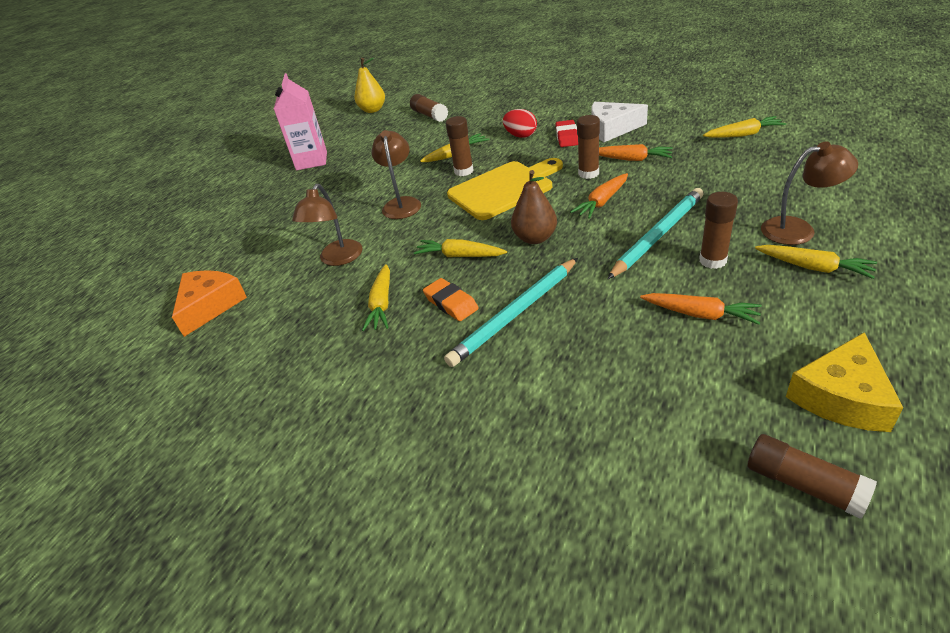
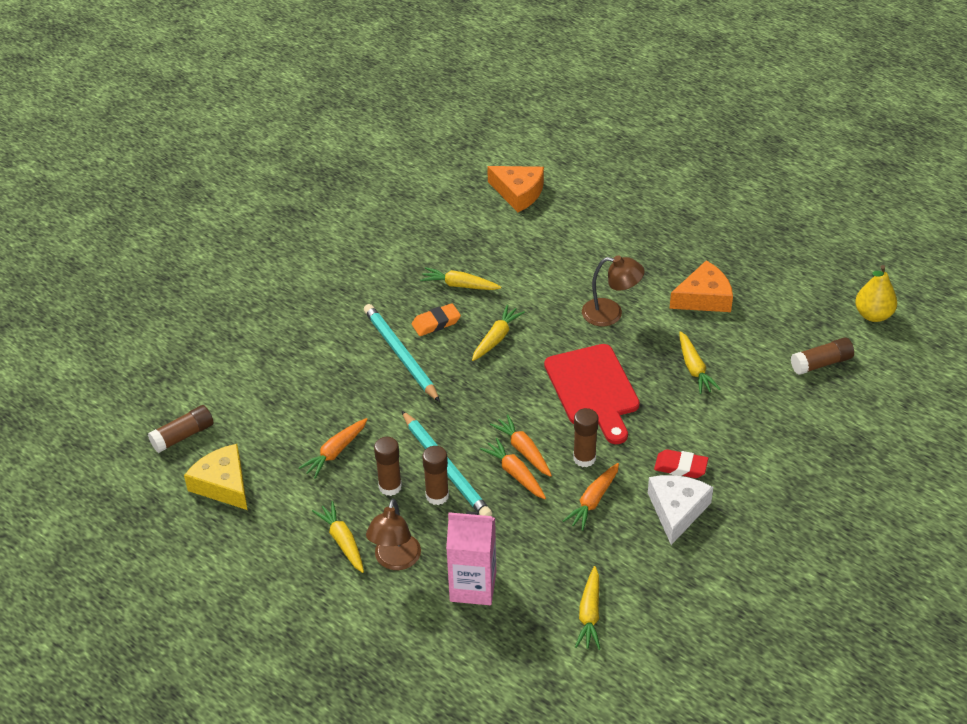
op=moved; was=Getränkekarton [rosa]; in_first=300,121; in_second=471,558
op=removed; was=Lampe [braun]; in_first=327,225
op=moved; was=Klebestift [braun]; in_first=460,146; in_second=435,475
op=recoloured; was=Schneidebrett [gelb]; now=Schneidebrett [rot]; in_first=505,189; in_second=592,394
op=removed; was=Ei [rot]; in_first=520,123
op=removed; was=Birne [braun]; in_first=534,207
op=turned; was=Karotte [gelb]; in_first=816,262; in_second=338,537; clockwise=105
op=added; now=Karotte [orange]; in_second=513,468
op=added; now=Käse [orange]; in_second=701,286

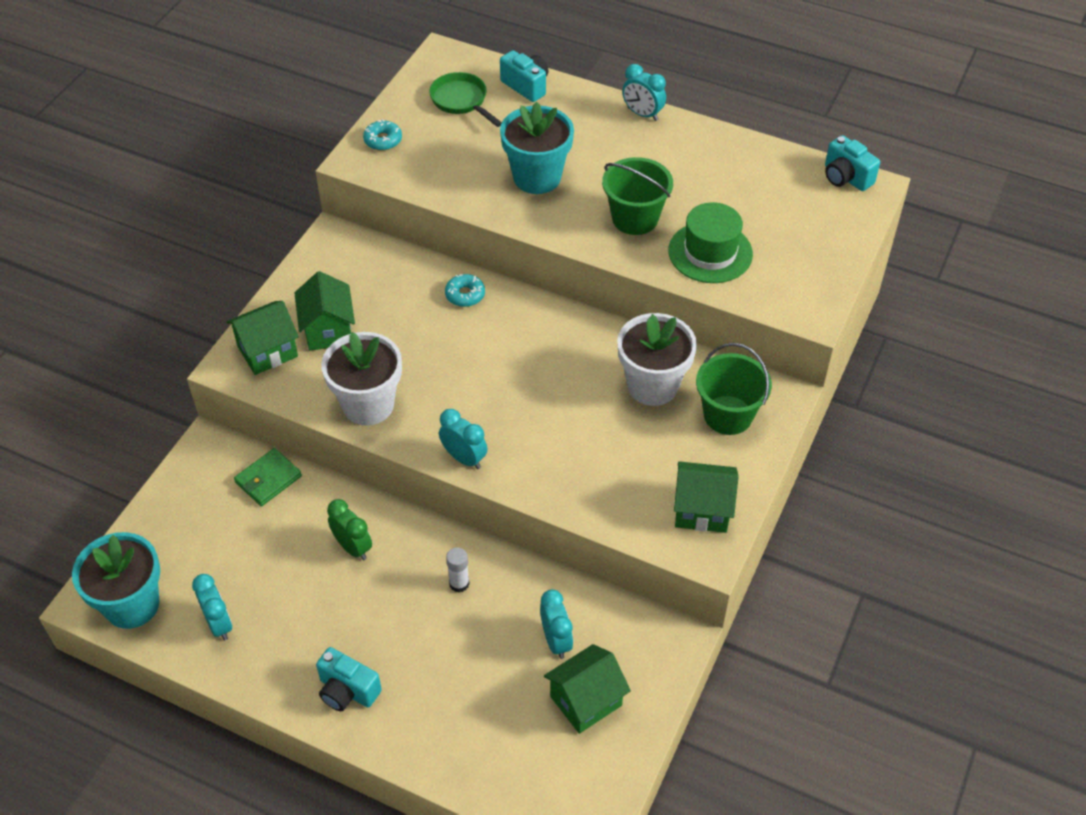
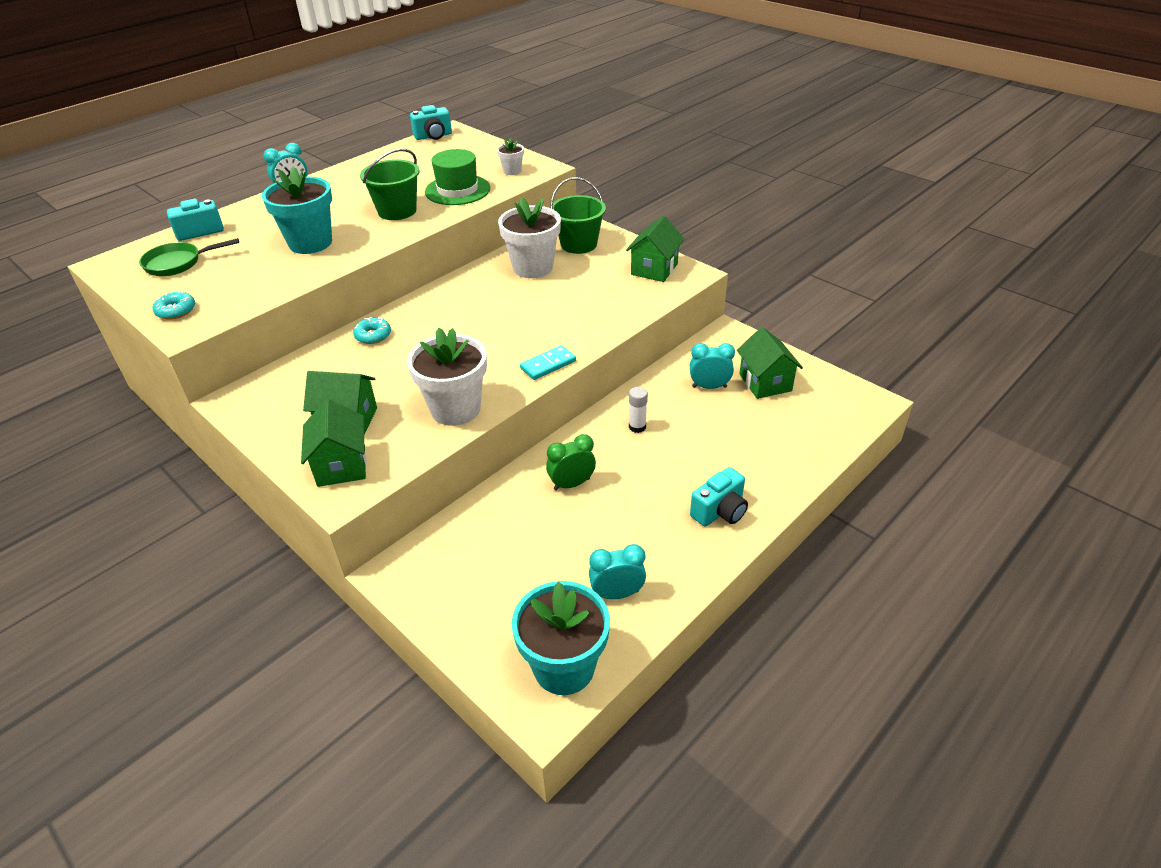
op=removed; was=Geldbörse [grün]; in_first=268,477
op=replaced; was=Wecker [türkis]; now=Dominostein [türkis]; in_first=463,439; in_second=548,362
op=added; now=Blumentopf [weiß]; in_second=510,156

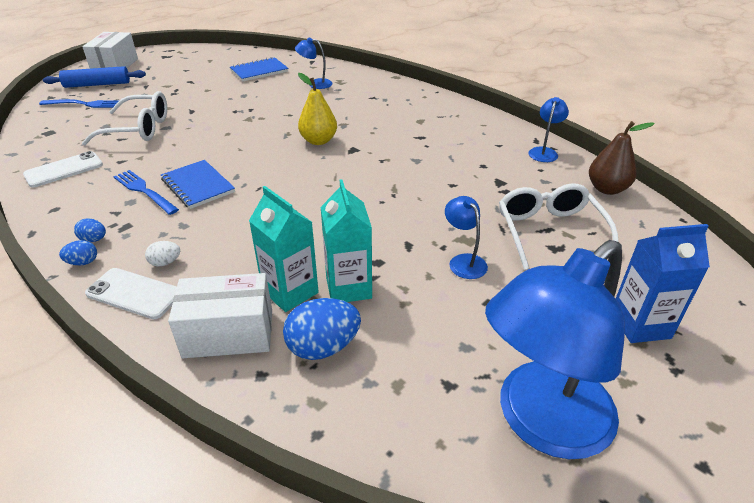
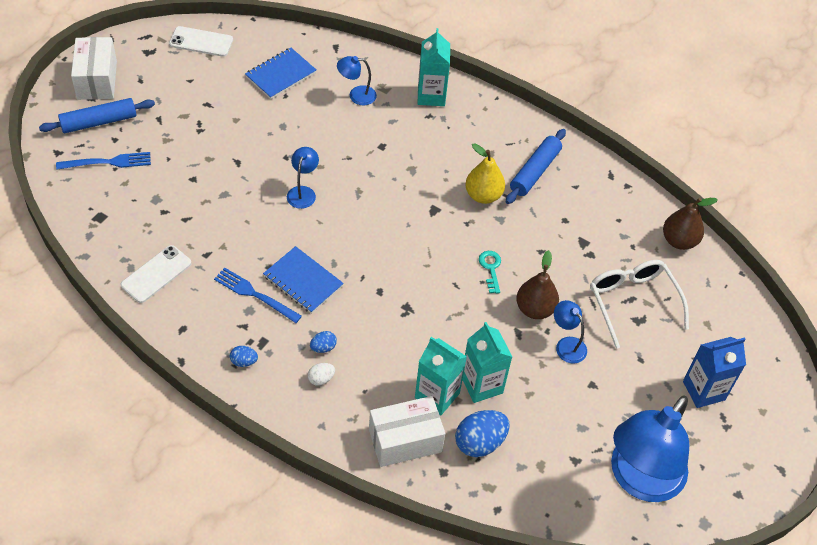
op=moved; was=Ei [blau]; in_first=78,252; in_second=323,342
op=removed; was=Brille [weiß]; in_first=124,118
op=moved; was=Handy [weiß]; in_first=131,293; in_second=201,41
op=moved; was=Birne [gelb]; in_first=317,109; in_second=485,173
op=moved; was=Lampe [blau]; in_first=548,129; in_second=303,178
op=added; now=Getränkekarton [türkis]; in_second=433,67
op=added; now=Schlüssel [türkis]; in_second=490,272
op=added; now=Nudelholz [blau]; in_second=536,166
op=added; now=Birne [braun]; in_second=537,284

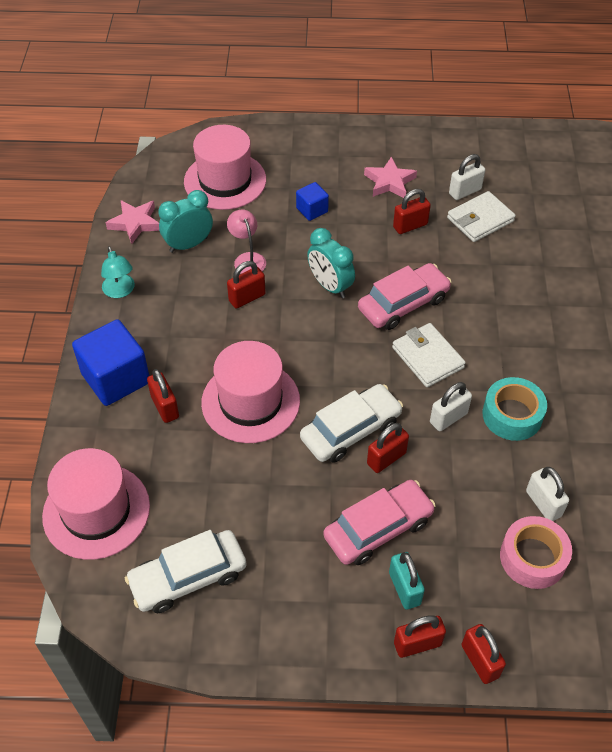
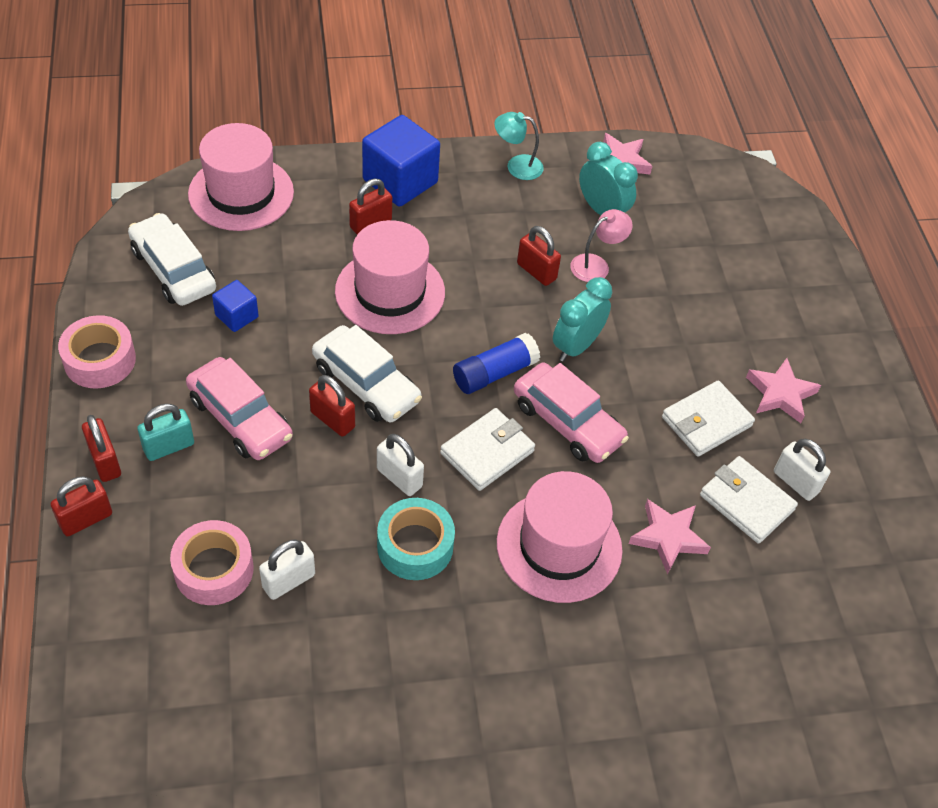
op=turned; was=Lampe [türkis]; in_first=118,272; in_second=519,146; clockwise=45
op=moved; was=Hut [rosa]; in_first=225,167; in_second=560,537
op=moved; was=Kubus [blau]; in_first=312,201; in_second=235,306
op=replaced; was=Vorhängeschloss [rot]; now=Geldbörse [weiß]; in_first=412,211; in_second=708,419
op=added; now=Klebeband [rosa]; in_second=97,351
op=added; now=Klebestift [blau]; in_second=496,363
op=added; now=Stern [rosa]; in_second=670,537

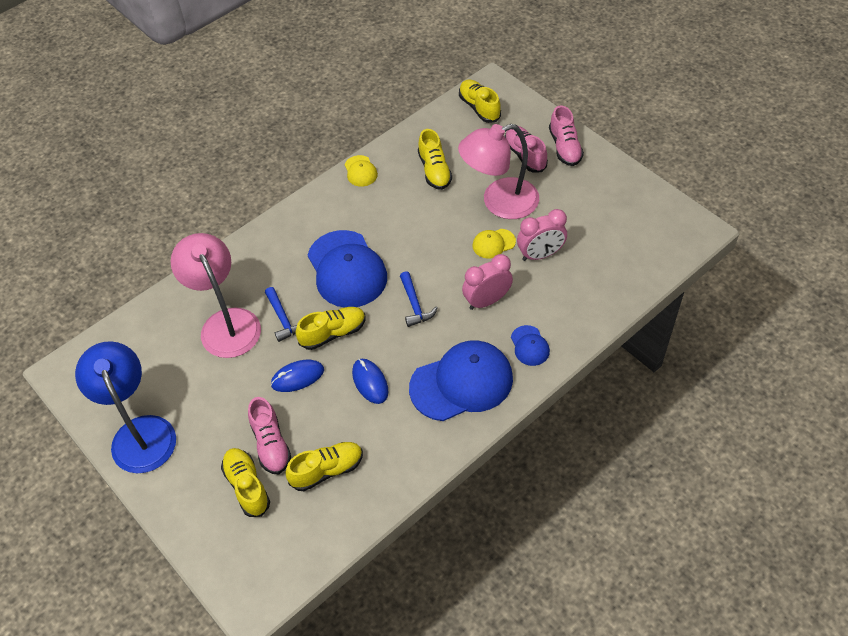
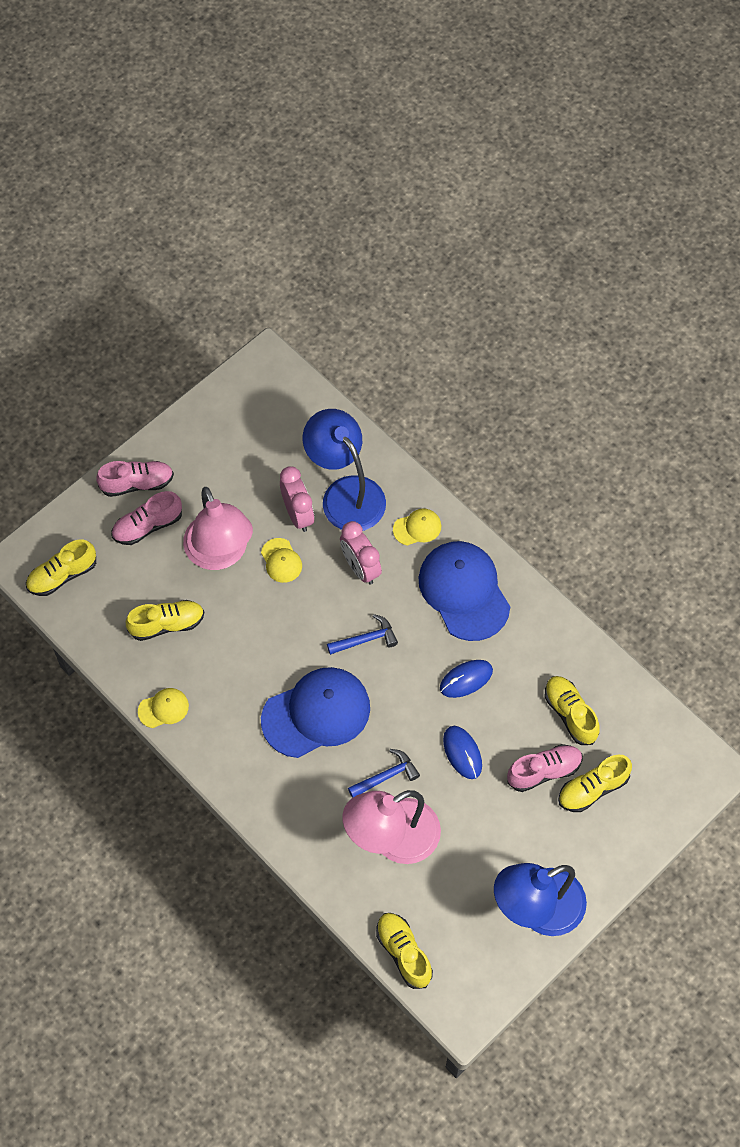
op=moved; was=Schuh [gelb]; in_first=330,328; in_second=404,951
op=recoloured; was=Kappe [blau]; now=Kappe [gelb]; in_first=530,345; in_second=417,527
op=added; now=Lampe [blau]; in_second=344,470

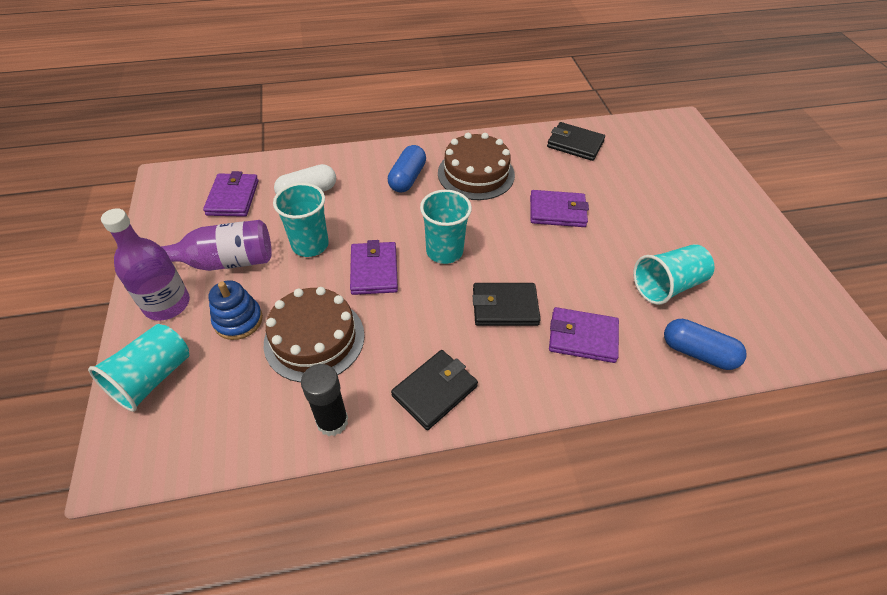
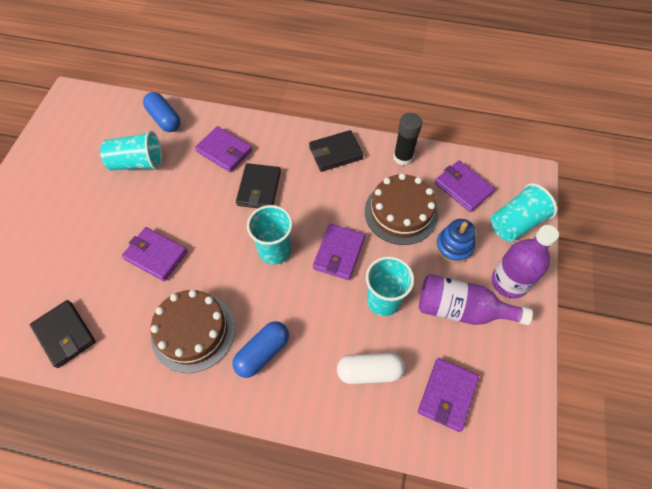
op=turned; was=Geldbörse [schwarz]; in_first=507,304; in_second=258,185; clockwise=75
op=added; now=Geldbörse [lila]; in_second=465,186

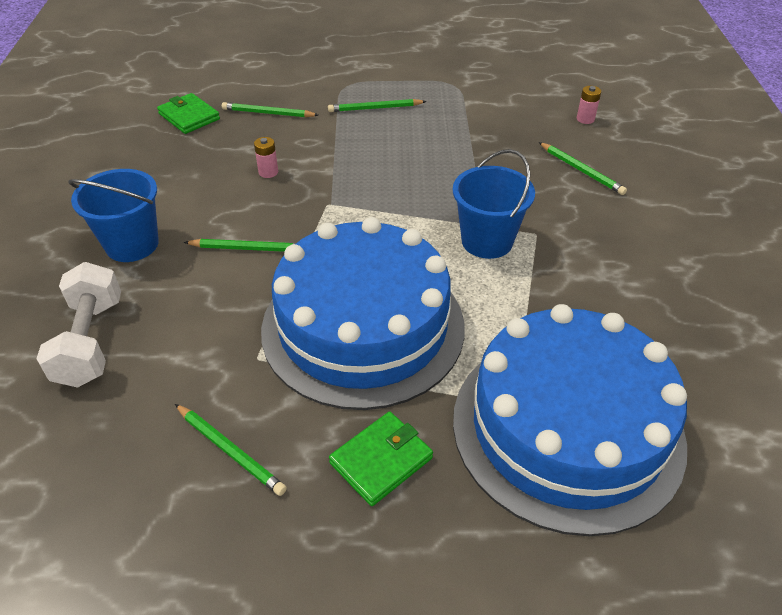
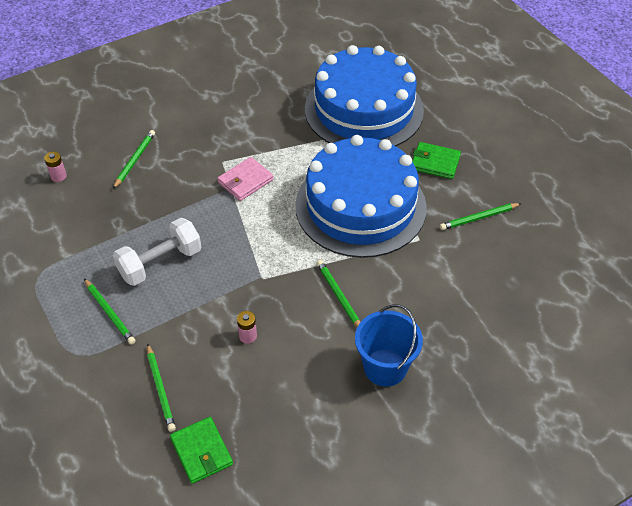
op=moved; was=Hantel [weiß]; in_first=79,325; in_second=157,252
op=turned; was=Geldbörse [grün]; in_first=188,113; in_second=201,450; clockwise=-45
op=turned; was=Bleistift [grün]; in_first=231,450; in_second=481,216; clockwise=-120
op=replaced; was=Eimer [blau]; now=Geldbörse [rosa]; in_first=494,204; in_second=245,179

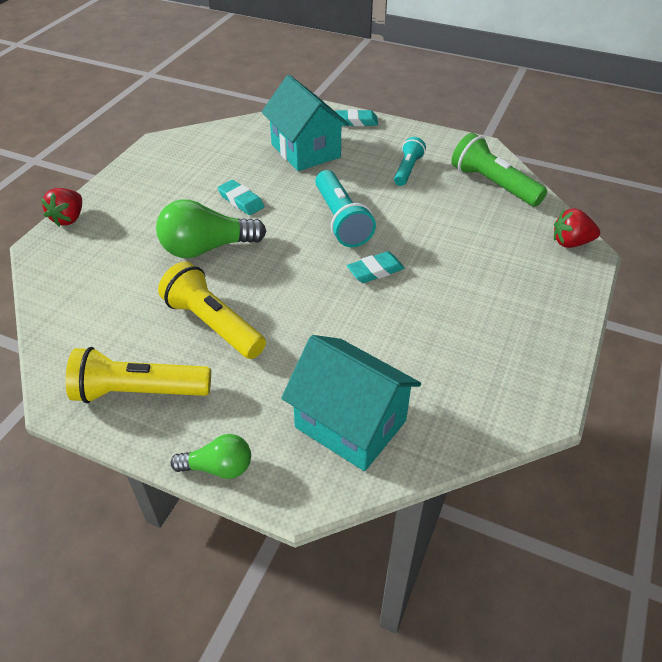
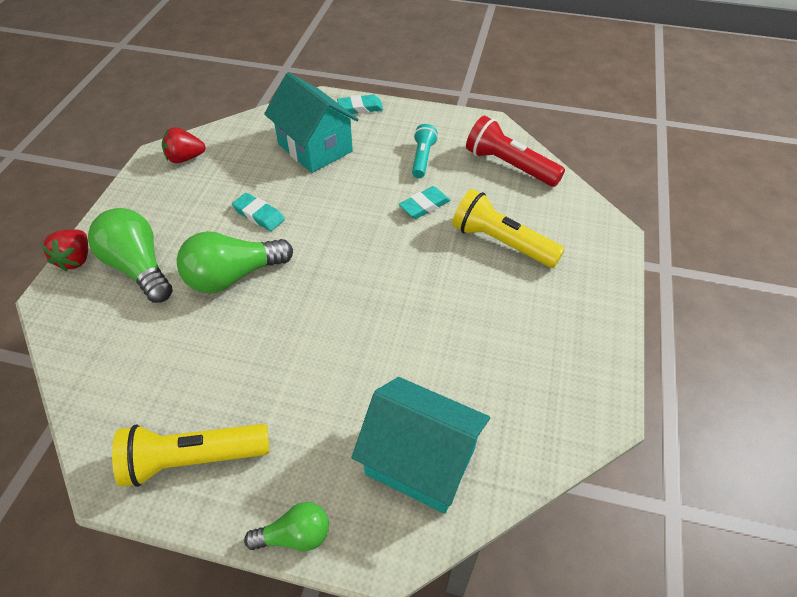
op=moved; was=Taschenlampe [gelb]; in_first=212,310; in_second=508,228
op=removed; was=Taschenlampe [türkis]; in_first=345,208
op=moved; was=Radiergummi [türkis]; in_first=376,267; in_second=424,202
op=recoloured; was=Taschenlampe [grün]; now=Taschenlampe [rot]; in_first=499,170; in_second=515,151
op=moved; was=Erdbeere [rot]; in_first=577,228; in_second=184,145
op=added; now=Glühbirne [grün]; in_second=130,255

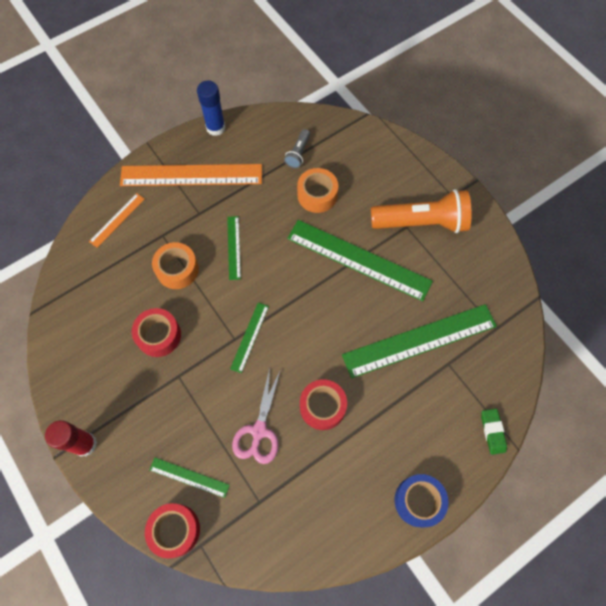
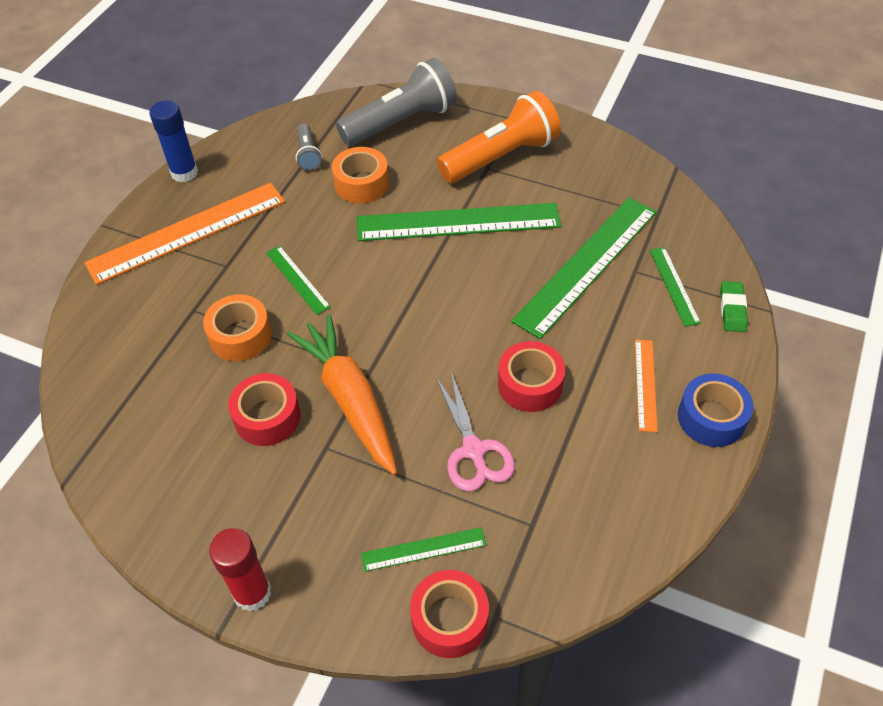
op=moved; was=Lineal [orange]; in_first=117,220; in_second=646,386
op=moved; was=Lineal [grün]; in_first=249,337; in_second=675,287
op=turned; was=Radiergummi [grün]; in_first=494,432; in_second=734,306; clockwise=45
op=added; now=Karotte [orange]; in_second=342,394
op=added; now=Taschenlampe [grau]; in_second=396,102

